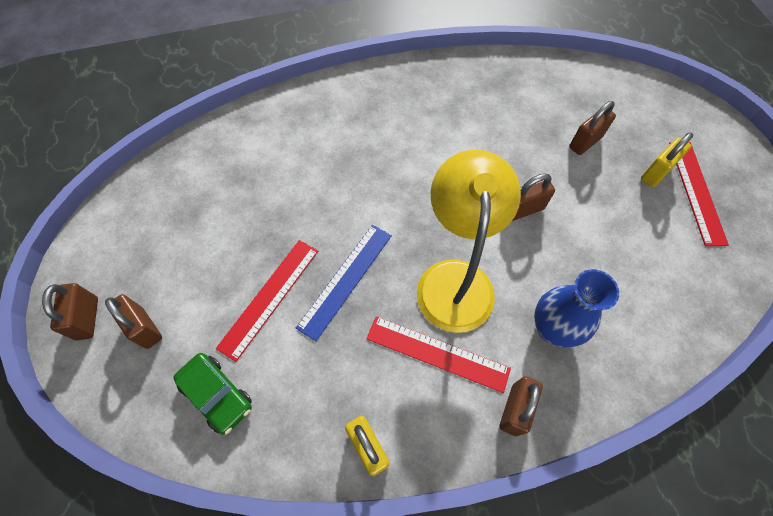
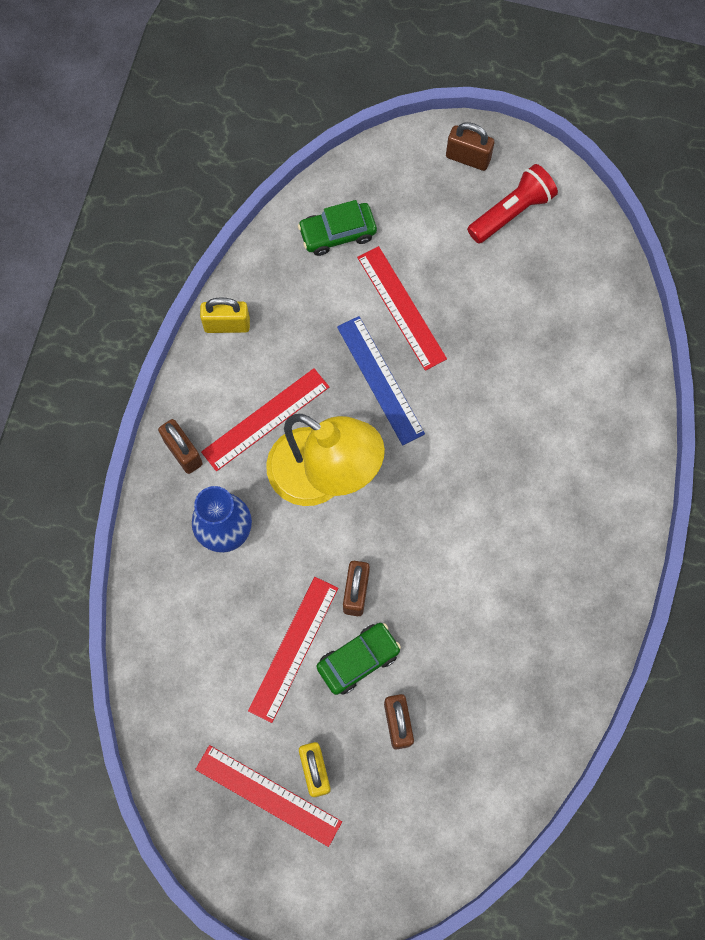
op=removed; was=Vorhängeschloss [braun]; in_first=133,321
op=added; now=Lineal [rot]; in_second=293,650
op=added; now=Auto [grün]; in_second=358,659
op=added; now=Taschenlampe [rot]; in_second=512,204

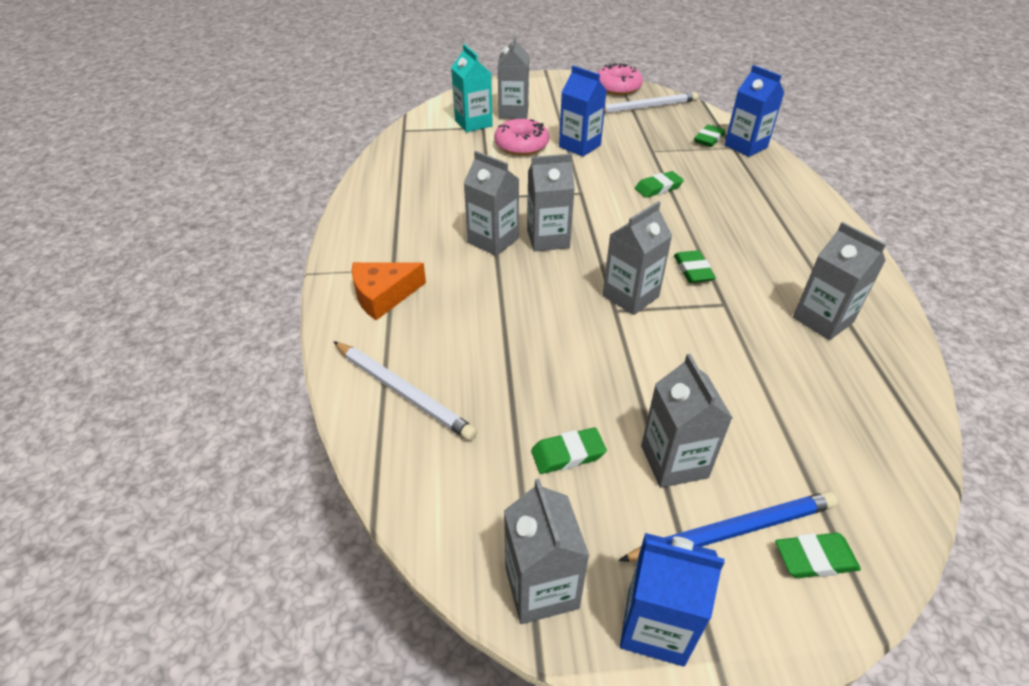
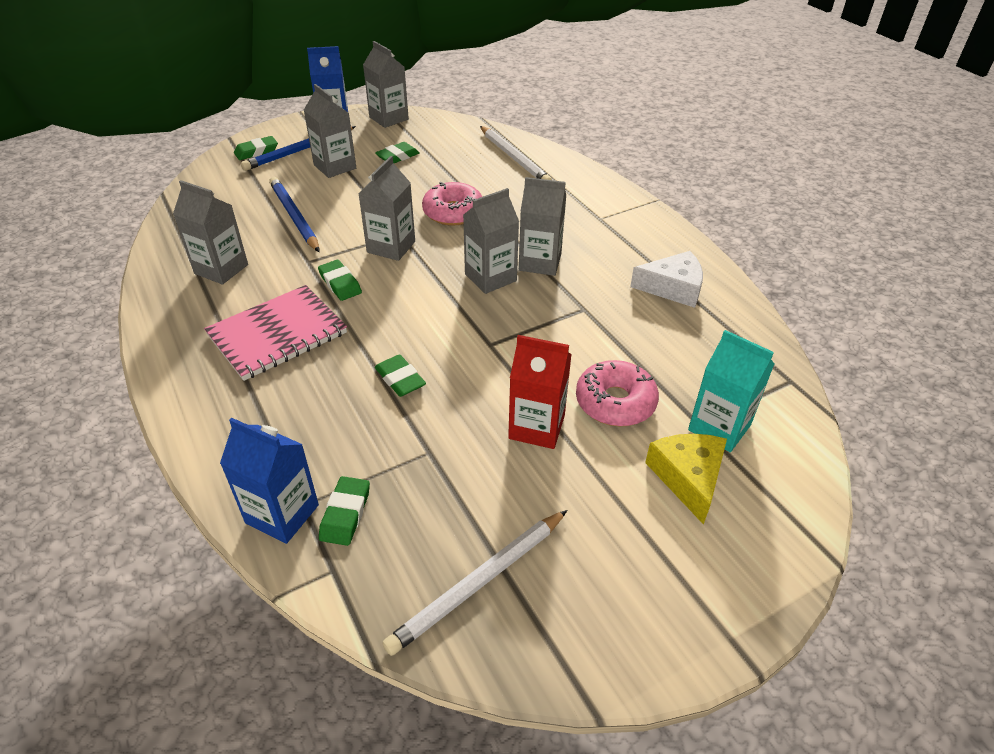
op=turned; was=Bleistift [weiß]; in_first=405,391; in_second=516,153; clockwise=-135
op=removed; was=Käse [orange]; in_first=389,291
op=replaced; was=Getränkekarton [grau]; now=Käse [gelb]; in_first=513,76; in_second=686,479
op=recoloured; was=Getränkekarton [blau]; now=Getränkekarton [rot]; in_first=583,111; in_second=540,392
op=moved; was=Donut [rosa]; in_first=620,79; in_second=452,204
op=turned; was=Radiergummi [grün]; in_first=659,184; in_second=400,376; clockwise=-75
op=added; now=Notizbuch [rosa]; in_second=275,333
op=added; now=Bleistift [blau]; in_second=294,214
op=added; now=Käse [weiß]; in_second=666,279

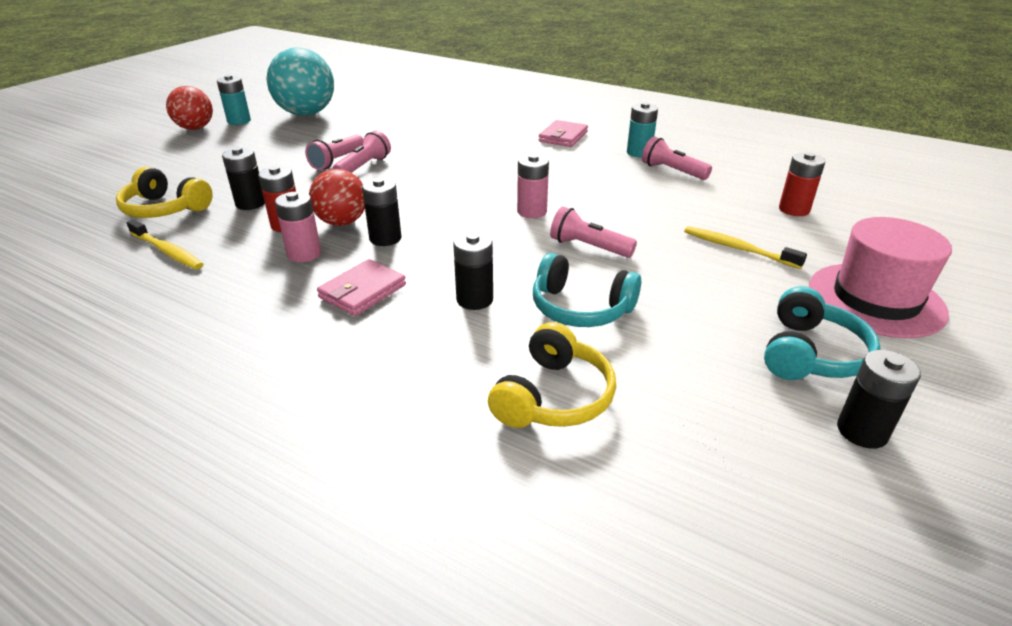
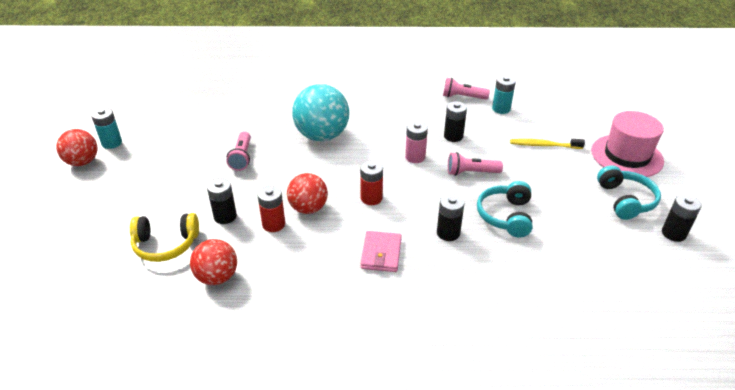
op=replaced; was=Zahnbürste [gelb]; now=Ball [rot]; in_first=165,244; in_second=213,262
op=moved; was=Ball [türkis]; in_first=300,82; in_second=320,112
op=removed; was=Batterie [rosa]; in_first=298,227
op=removed; was=Taschenlampe [rosa]; in_first=362,151
op=moved; was=Batterie [schwarz]; in_first=382,212; in_second=455,121
op=removed; was=Kopfhörer [gelb]; in_first=552,375
op=turned; was=Kopfhörer [türkis]; in_first=587,290; in_second=505,209; clockwise=105
op=removed; was=Geldbörse [rosa]; in_first=563,133
op=moved; was=Batterie [türkis]; in_first=642,130; in_second=504,94
op=moved; was=Batterie [rot]; in_first=802,184; in_second=371,182

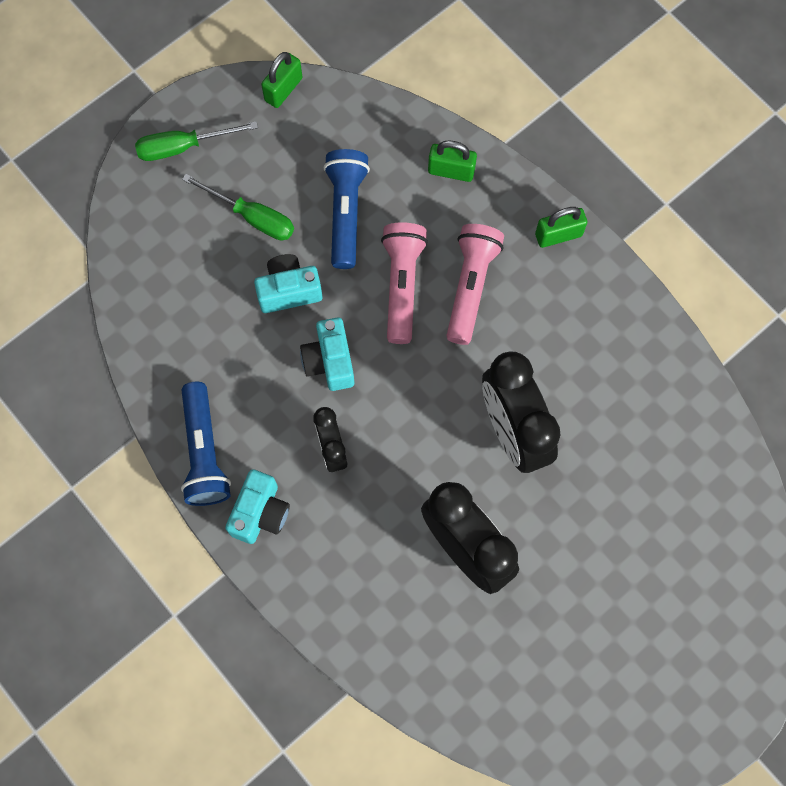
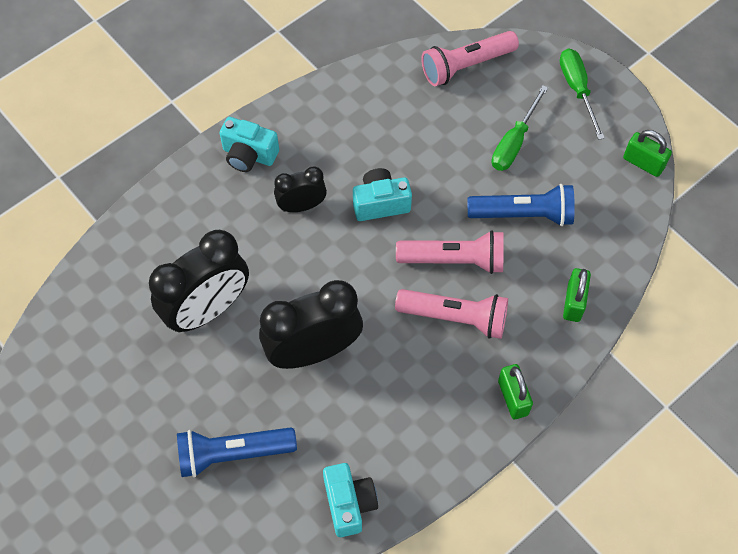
op=moved; was=Taschenlampe [blau]; in_first=206,444; in_second=237,452
op=moved; was=Kamera [türkis]; in_first=288,283; in_second=350,500
op=added; now=Taschenlampe [rosa]; in_second=470,58

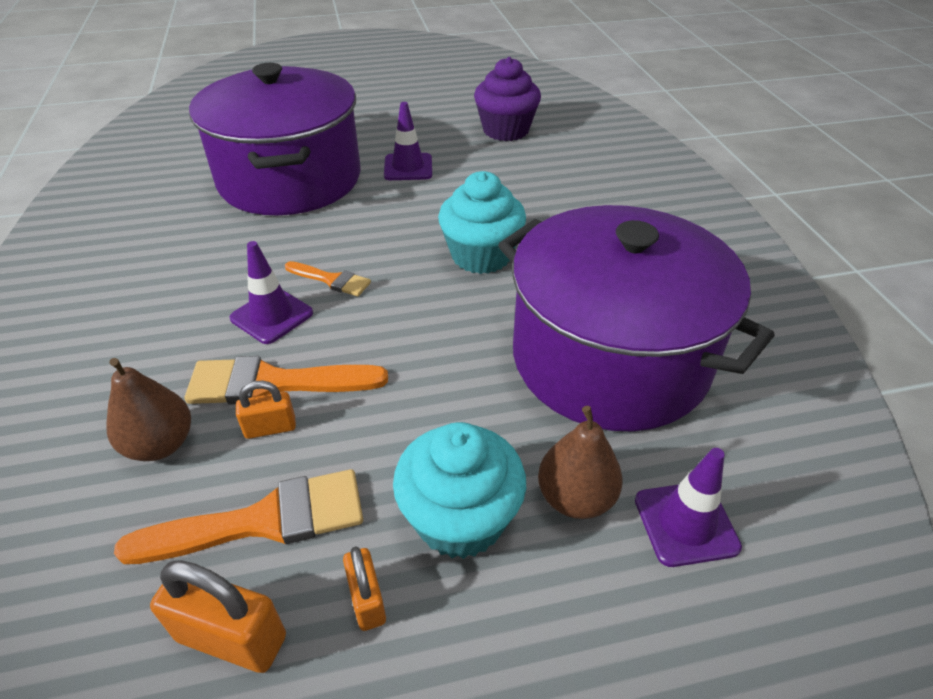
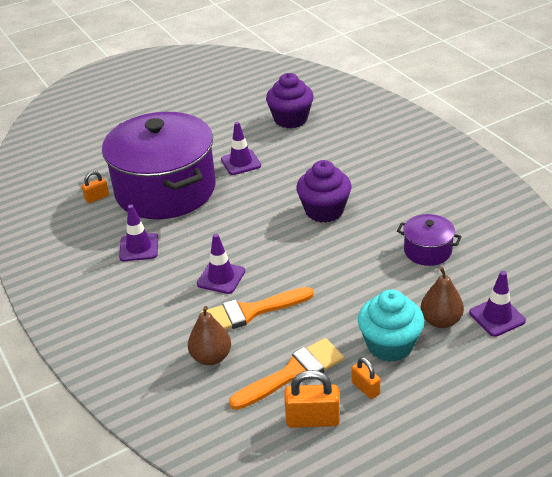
op=moved; was=Vorhängeschloss [orange]; in_first=266,410; in_second=95,187
op=removed; was=Pinsel [orange]; in_first=328,278
op=recoloured; was=Muffin [türkis]; now=Muffin [lila]; in_first=482,222; in_second=323,191
op=resized; was=Kochtopf [lila]; in_first=636,318; in_second=429,240; ratio=0.42
op=added; now=Leitkegel [lila]; in_second=138,233

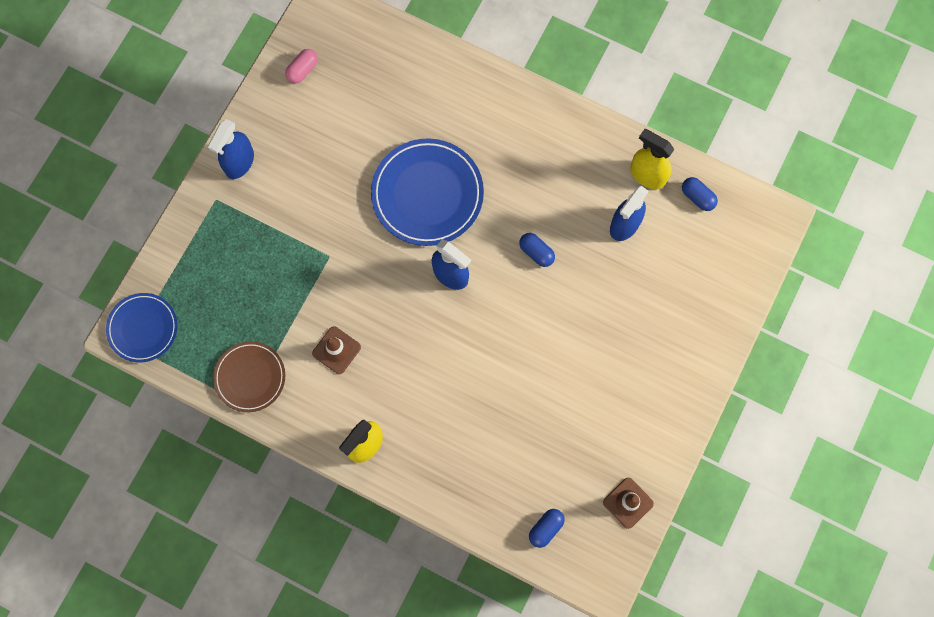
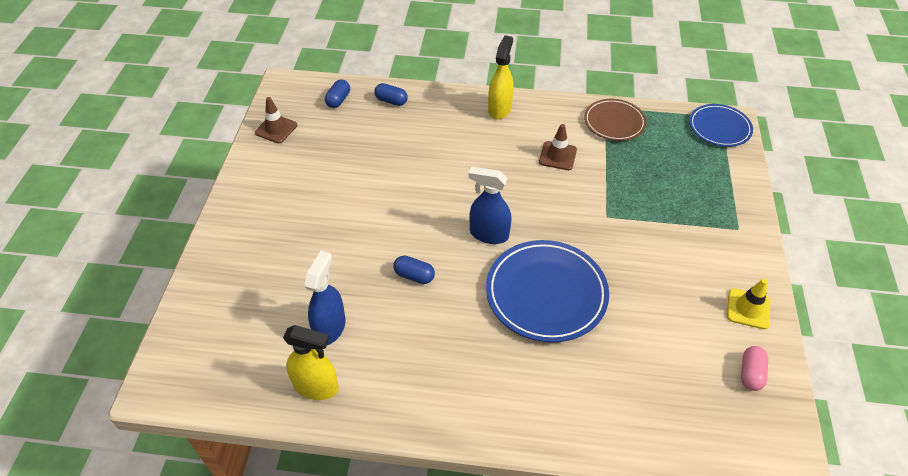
op=removed; was=Sprühflasche [blau]; in_first=231,149
op=moved; was=Kapsel [blau]; in_first=700,194; in_second=391,94
op=added; now=Leitkegel [gelb]; in_second=748,304

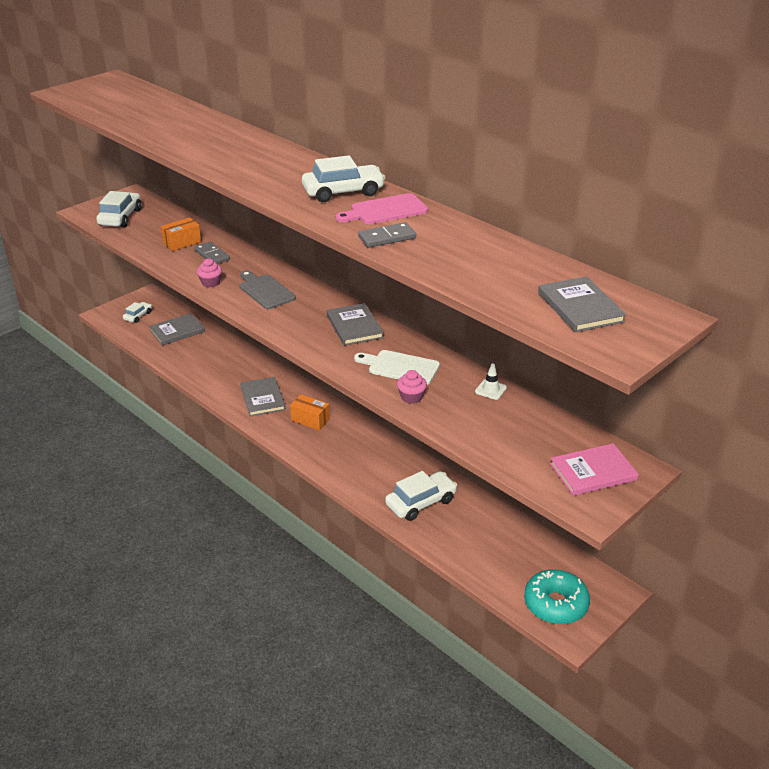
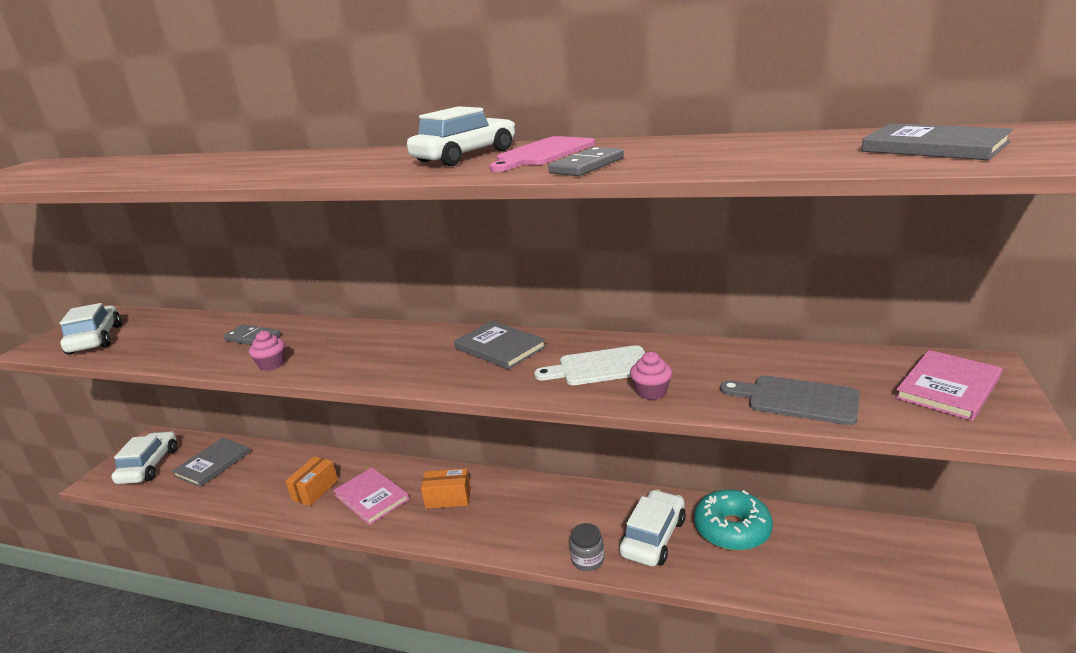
op=resized; was=Auto [weiß]; in_first=137,312; in_second=144,457; ratio=1.76
op=moved; was=Schachtel [orange]; in_first=181,234; in_second=311,481
op=moved; was=Schneidebrett [grau]; in_first=267,290; in_second=790,400
op=recoloured; was=Buch [grau]; now=Buch [rosa]; in_first=263,396; in_second=371,496
op=removed; was=Leitkegel [weiß]; in_first=491,382
op=moved; was=Donut [türkis]; in_first=557,596; in_second=733,520
op=added; now=Einmachglas [grau]; in_second=587,547

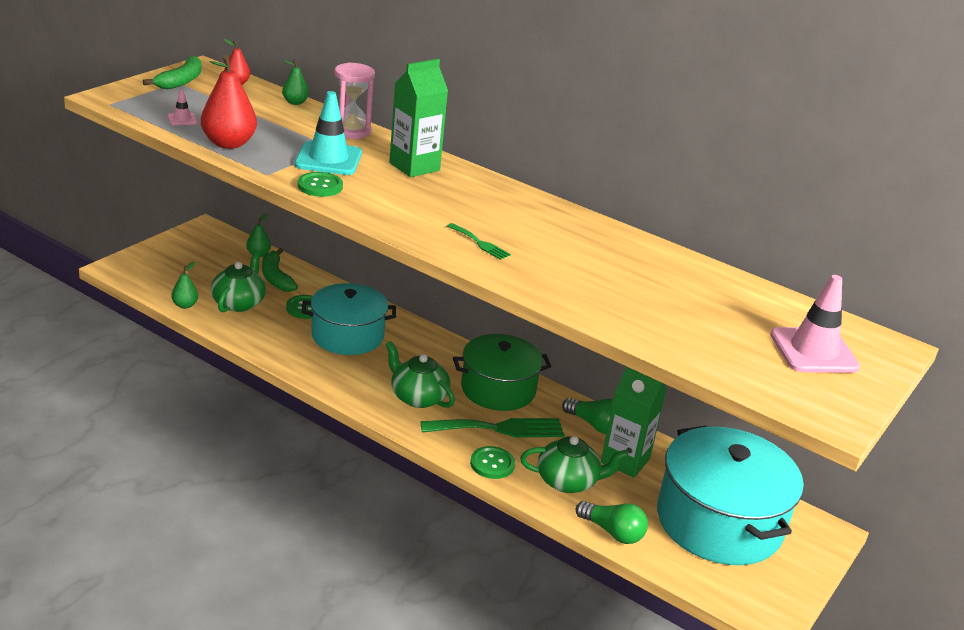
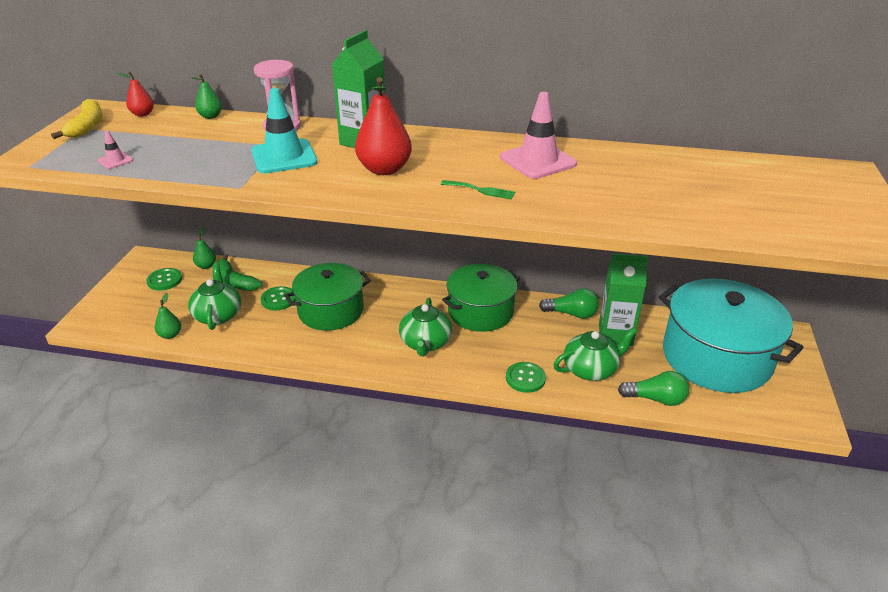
op=recoloured; was=Banane [grün]; now=Banane [gelb]; in_first=172,72; in_second=76,119
op=moved; was=Birne [rot]; in_first=229,102; in_second=383,126
op=moved; was=Knopf [grün]; in_first=320,184; in_second=164,279
op=recoloured; was=Kochtopf [türkis]; now=Kochtopf [grün]; in_first=349,319; in_second=327,297
op=turned; was=Teekanne [grün]; in_first=420,374; in_second=425,327; clockwise=-105
op=removed; was=Gabel [grün]; in_first=492,427
op=moved; was=Leitkegel [rosa]; in_first=815,324; in_second=538,135

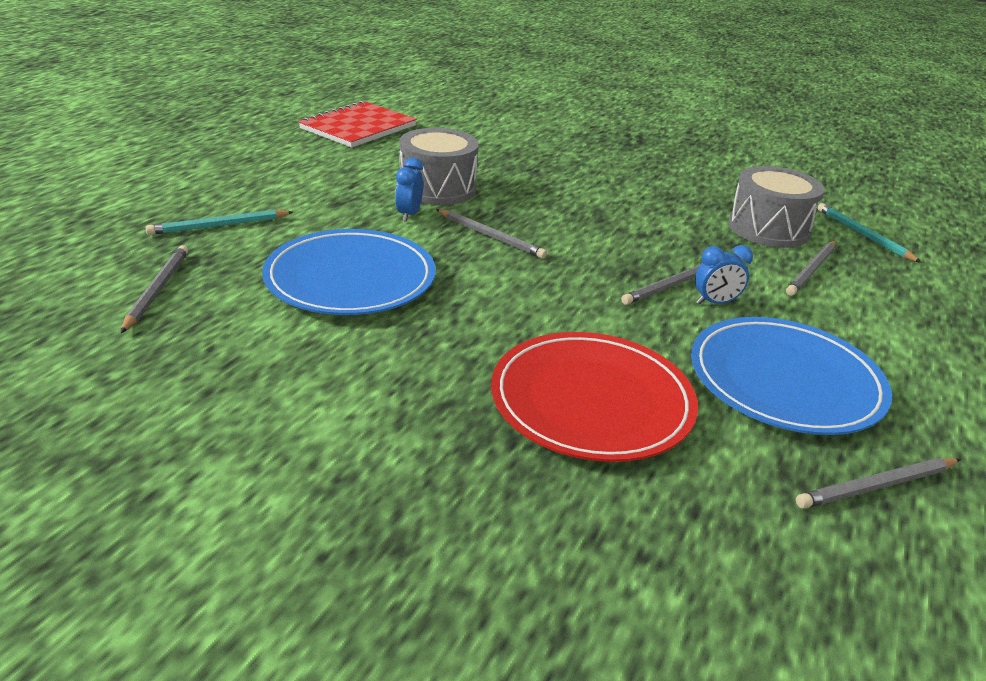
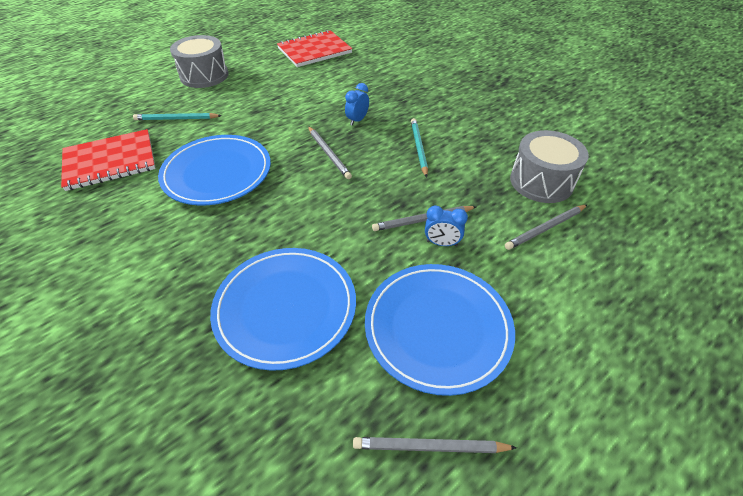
op=replaced; was=Bleistift [grau]; now=Notizbuch [rot]; in_first=154,289; in_second=108,160
op=moved; was=Wecker [blau]; in_first=409,190; in_second=357,104
op=moved; was=Trommel [grau]; in_first=439,166; in_second=199,61
op=recoloured; was=Teller [rot]; now=Teller [blau]; in_first=594,397; in_second=283,309
op=moved; was=Bleistift [türkis]; in_first=869,233; in_second=419,148

